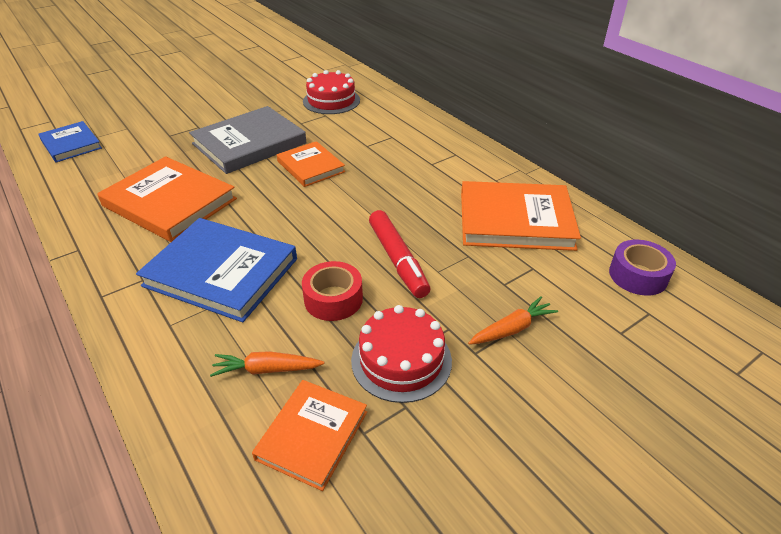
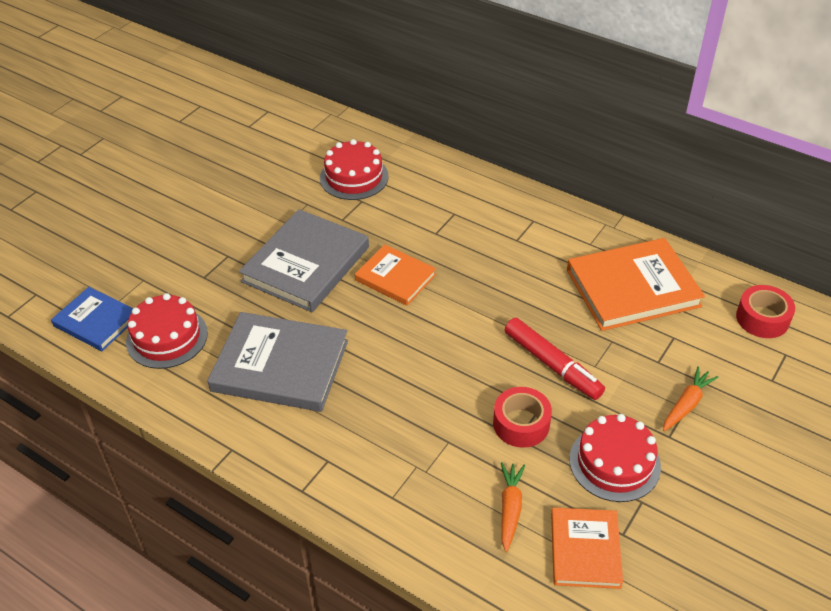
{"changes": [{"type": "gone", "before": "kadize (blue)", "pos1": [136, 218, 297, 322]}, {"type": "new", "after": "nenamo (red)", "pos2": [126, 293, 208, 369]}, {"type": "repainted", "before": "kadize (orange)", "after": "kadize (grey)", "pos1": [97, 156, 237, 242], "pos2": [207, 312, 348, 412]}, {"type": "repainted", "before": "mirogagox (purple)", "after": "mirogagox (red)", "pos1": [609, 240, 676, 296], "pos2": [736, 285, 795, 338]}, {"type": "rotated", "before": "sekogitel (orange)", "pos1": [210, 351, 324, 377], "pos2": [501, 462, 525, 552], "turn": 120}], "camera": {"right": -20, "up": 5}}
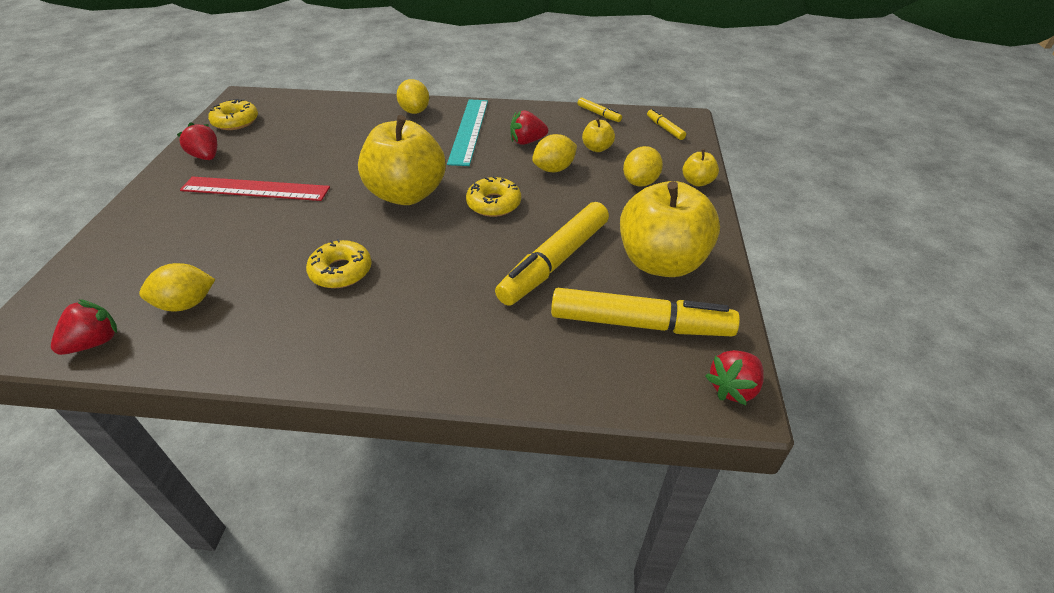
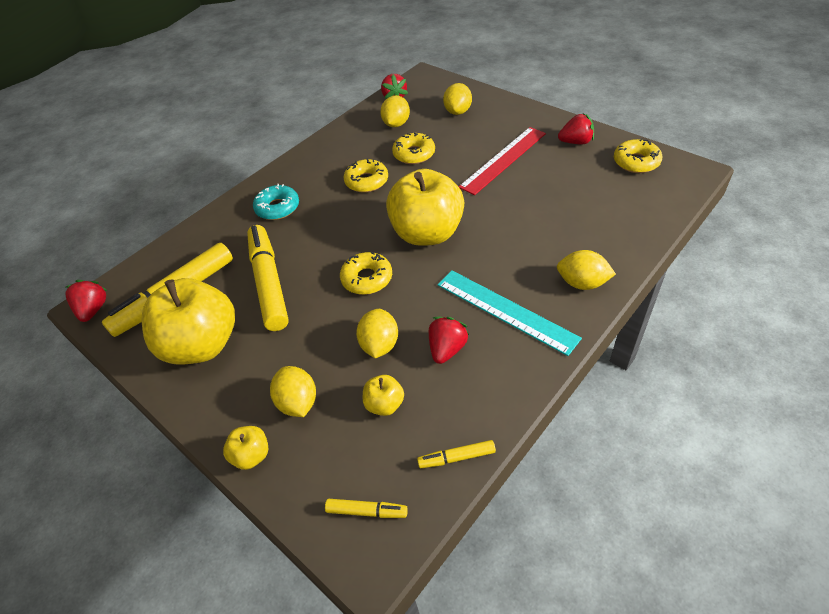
{"changes": [{"type": "new", "after": "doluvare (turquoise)", "pos2": [253, 184, 299, 220]}, {"type": "new", "after": "doluvare (yellow)", "pos2": [392, 133, 435, 164]}, {"type": "new", "after": "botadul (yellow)", "pos2": [443, 83, 472, 115]}], "camera": {"right": 130, "up": 5}}
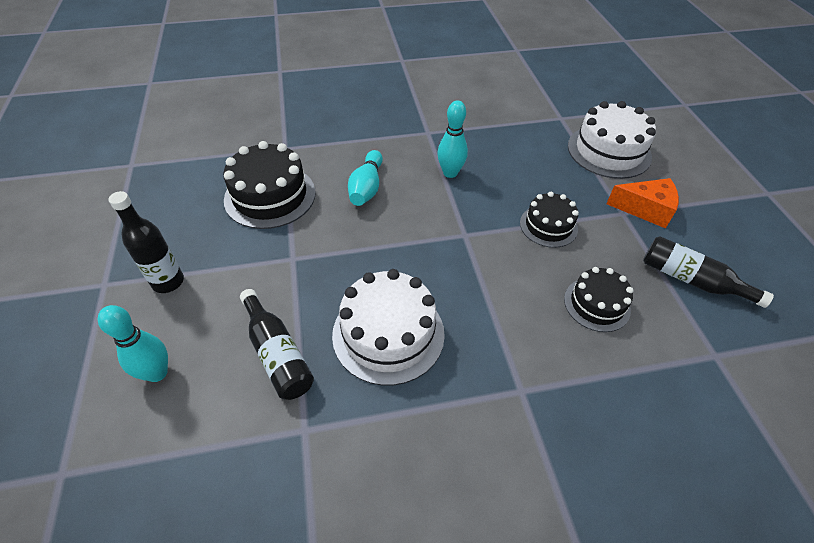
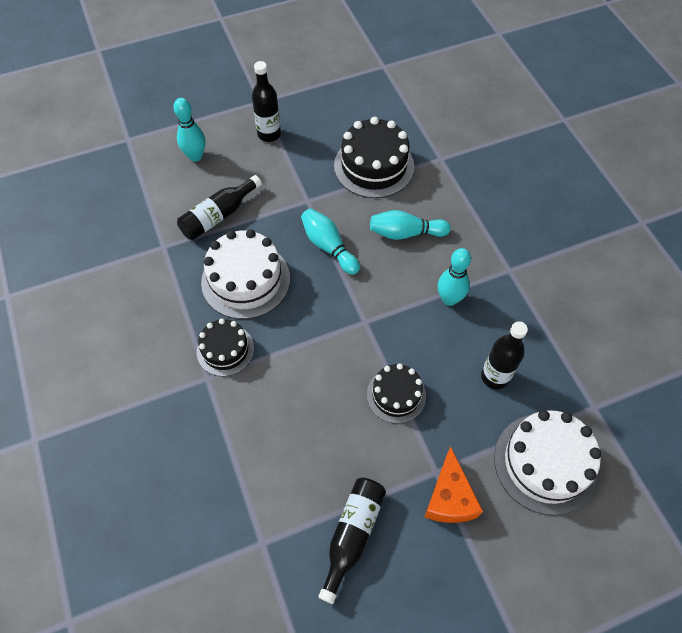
{"changes": [{"type": "new", "after": "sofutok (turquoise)", "pos2": [301, 208, 360, 275]}, {"type": "new", "after": "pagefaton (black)", "pos2": [481, 321, 528, 390]}, {"type": "shifted", "before": "nenamo (black)", "pos1": [564, 267, 634, 332], "pos2": [197, 318, 254, 377]}], "camera": {"right": 80, "up": 10}}
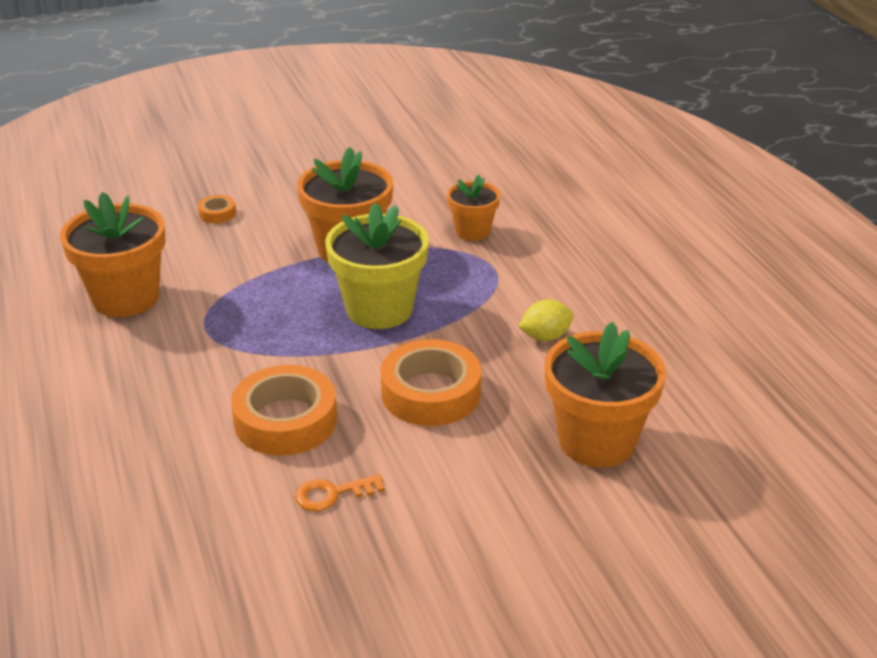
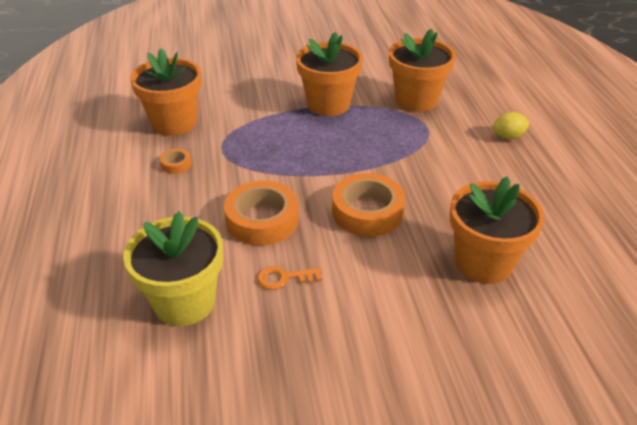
{"changes": [{"type": "shifted", "before": "mirogagox (orange)", "pos1": [198, 195, 236, 223], "pos2": [160, 148, 192, 174]}, {"type": "shifted", "before": "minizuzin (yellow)", "pos1": [325, 203, 429, 329], "pos2": [123, 211, 223, 326]}, {"type": "shifted", "before": "botadul (yellow)", "pos1": [518, 299, 574, 341], "pos2": [492, 112, 529, 140]}, {"type": "scaled", "before": "minizuzin (orange)", "pos1": [447, 175, 500, 241], "pos2": [389, 29, 456, 112], "scale": 1.73}], "camera": {"right": 10, "up": 5}}
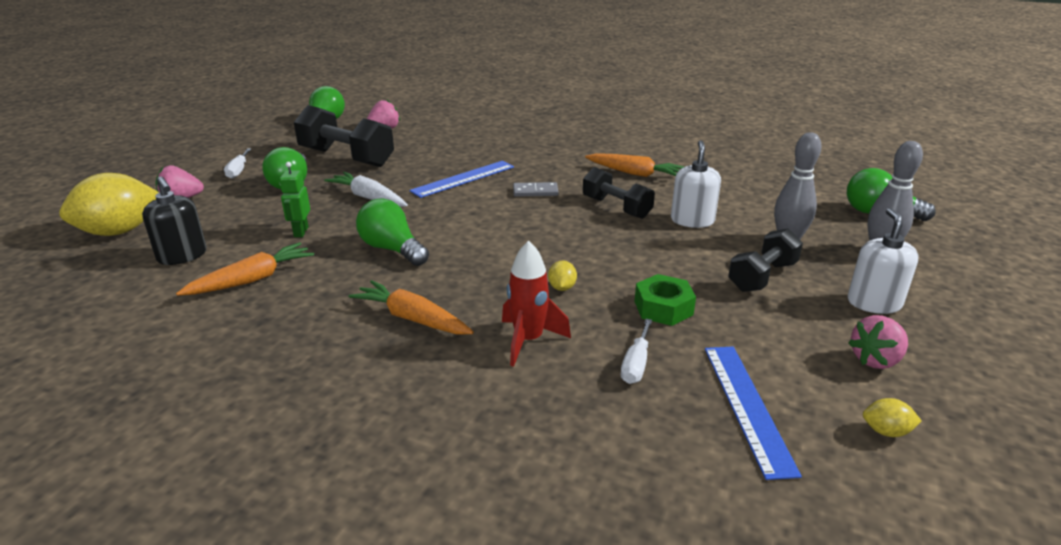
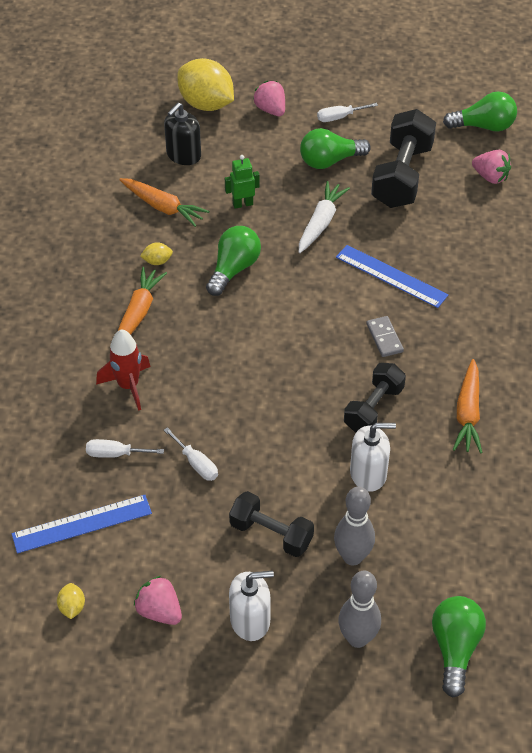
{"changes": [{"type": "shifted", "before": "botadul (yellow)", "pos1": [548, 261, 577, 291], "pos2": [140, 242, 173, 265]}, {"type": "swapped", "before": "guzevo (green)", "after": "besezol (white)", "pos1": [634, 274, 696, 326], "pos2": [164, 427, 218, 481]}], "camera": {"right": 75, "up": 20}}
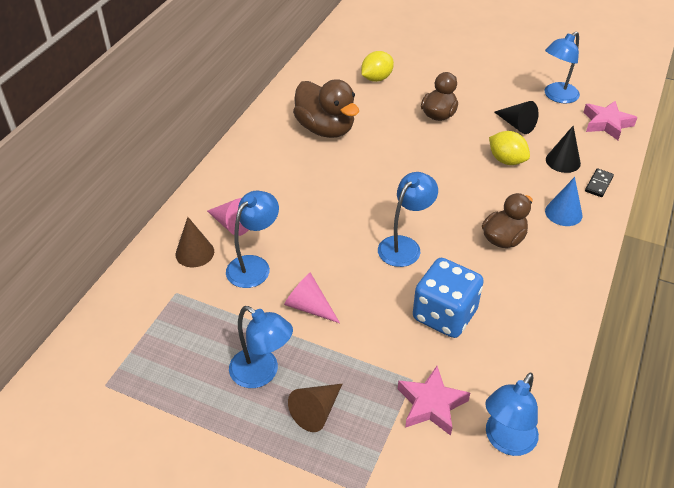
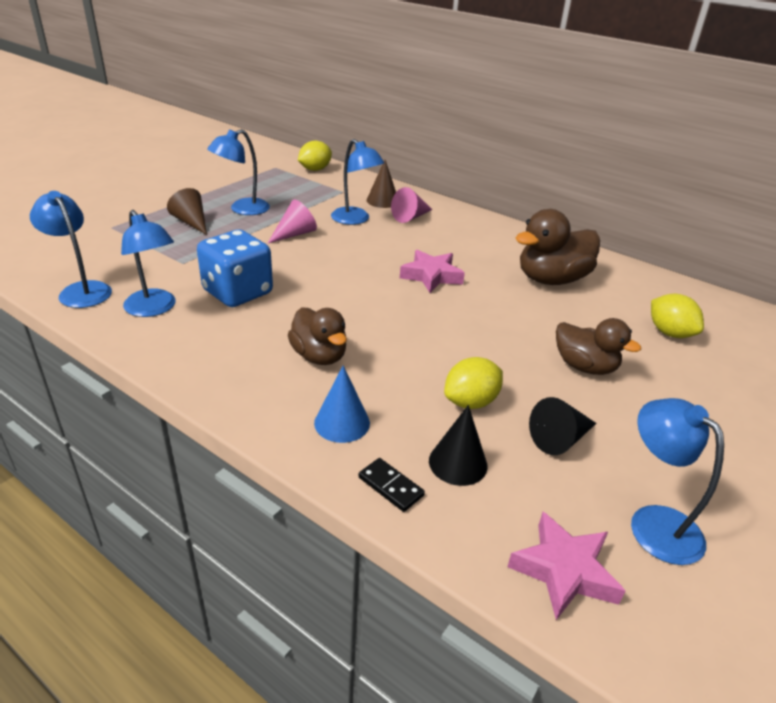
{"changes": [{"type": "new", "after": "botadul (yellow)", "pos2": [298, 140, 332, 171]}, {"type": "shifted", "before": "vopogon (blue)", "pos1": [378, 172, 438, 267], "pos2": [121, 210, 176, 317]}, {"type": "shifted", "before": "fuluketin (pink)", "pos1": [398, 366, 470, 436], "pos2": [400, 250, 465, 293]}], "camera": {"right": 100, "up": -10}}
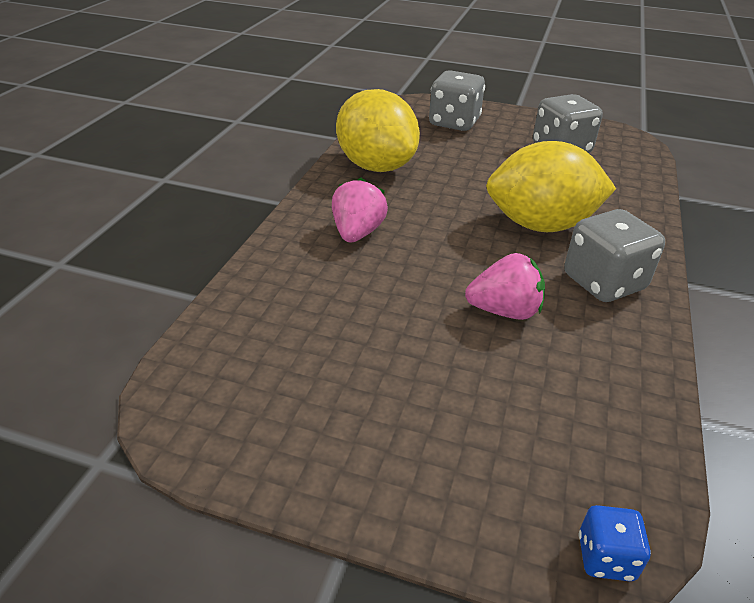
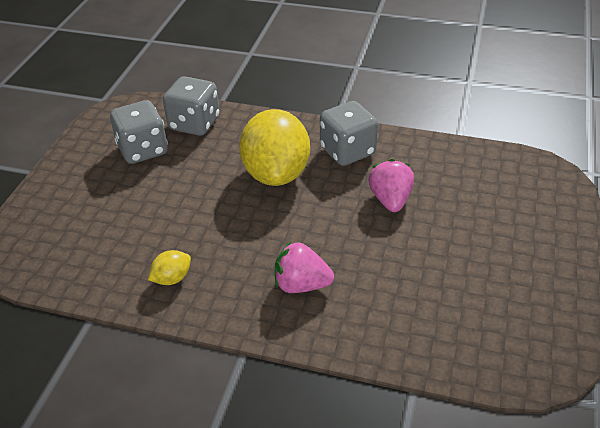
{"changes": [{"type": "gone", "before": "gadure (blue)", "pos1": [579, 505, 651, 581]}, {"type": "shifted", "before": "gadure (grey)", "pos1": [429, 70, 485, 131], "pos2": [163, 76, 219, 136]}, {"type": "scaled", "before": "botadul (yellow)", "pos1": [336, 89, 420, 172], "pos2": [148, 250, 191, 285], "scale": 0.42}], "camera": {"right": -90, "up": 5}}
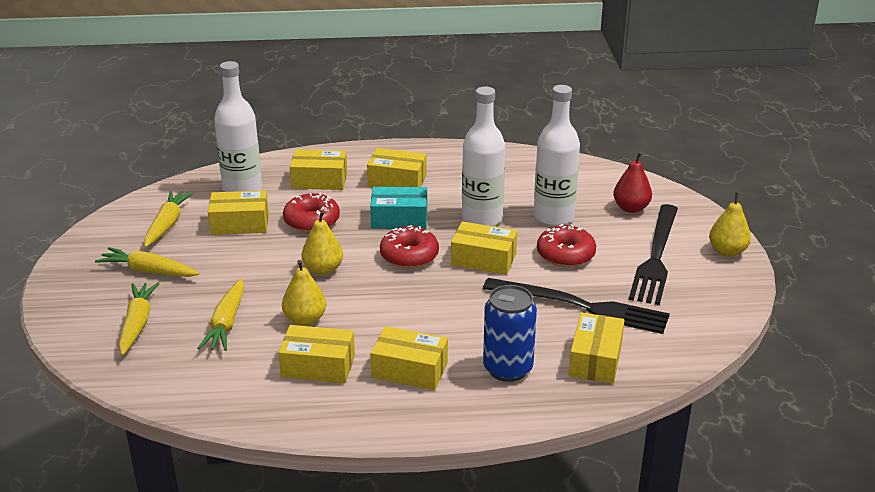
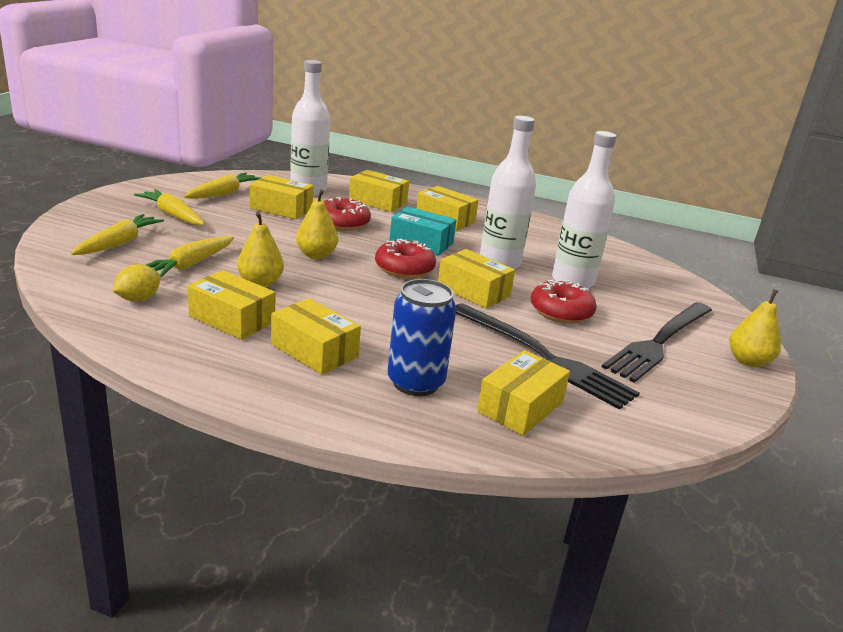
{"changes": [{"type": "gone", "before": "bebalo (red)", "pos1": [613, 152, 652, 213]}, {"type": "new", "after": "botadul (yellow)", "pos2": [112, 264, 161, 302]}], "camera": {"right": 20, "up": -5}}
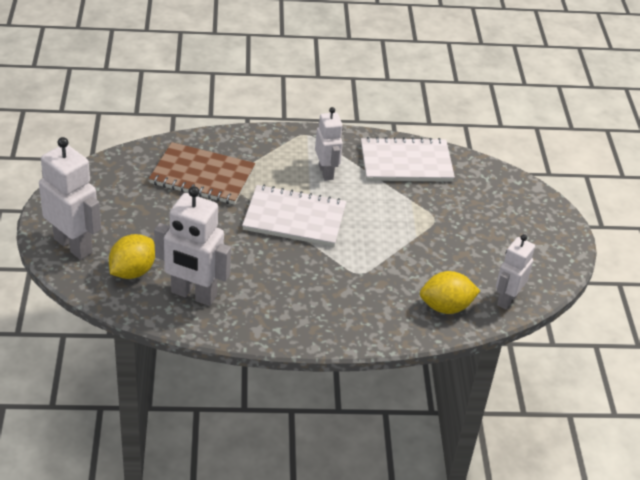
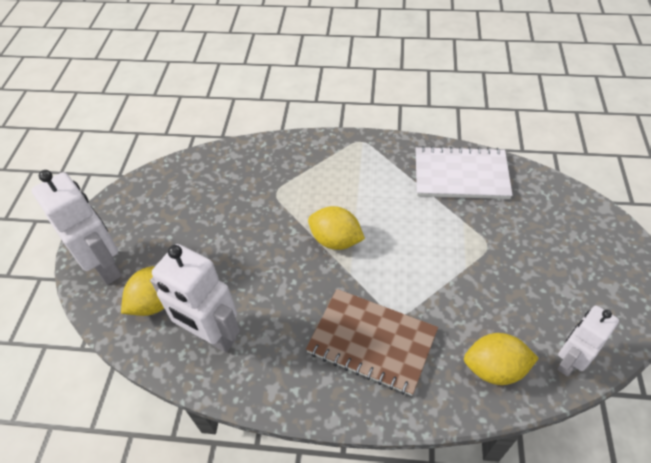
{"changes": [{"type": "gone", "before": "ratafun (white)", "pos1": [315, 107, 343, 181]}, {"type": "shifted", "before": "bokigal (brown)", "pos1": [149, 142, 255, 205], "pos2": [306, 289, 438, 396]}, {"type": "swapped", "before": "bokigal (white)", "after": "botadul (yellow)", "pos1": [242, 184, 346, 247], "pos2": [308, 206, 365, 250]}], "camera": {"right": 15, "up": 10}}
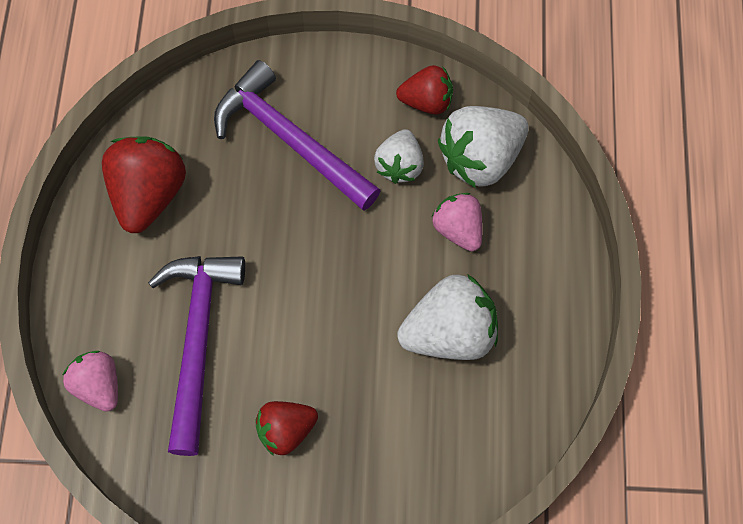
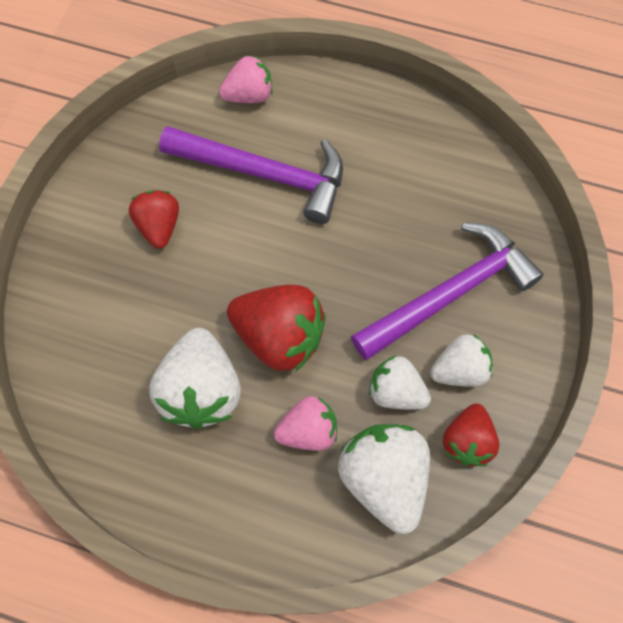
{"changes": [{"type": "new", "after": "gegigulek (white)", "pos2": [430, 334, 493, 387]}, {"type": "shifted", "before": "gegigulek (red)", "pos1": [102, 136, 186, 233], "pos2": [227, 285, 326, 372]}], "camera": {"right": 105, "up": 0}}
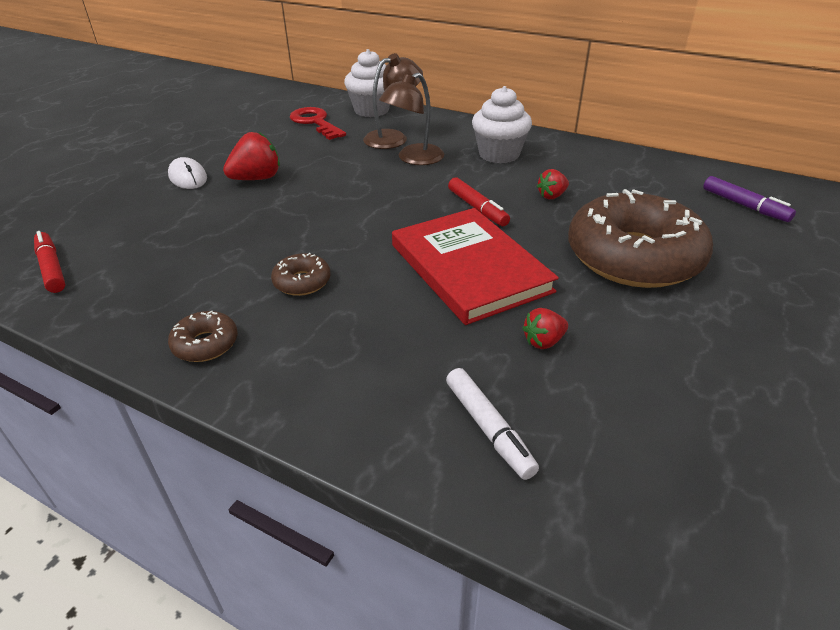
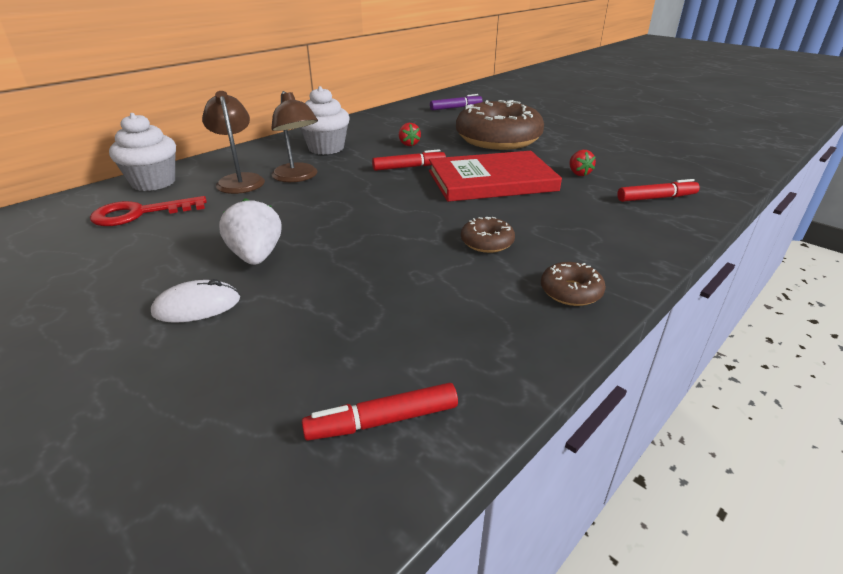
{"changes": [{"type": "repainted", "before": "gegigulek (red)", "after": "gegigulek (white)", "pos1": [223, 132, 280, 180], "pos2": [219, 198, 282, 265]}, {"type": "repainted", "before": "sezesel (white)", "after": "sezesel (red)", "pos1": [446, 368, 539, 480], "pos2": [617, 179, 700, 202]}], "camera": {"right": -75, "up": -5}}
